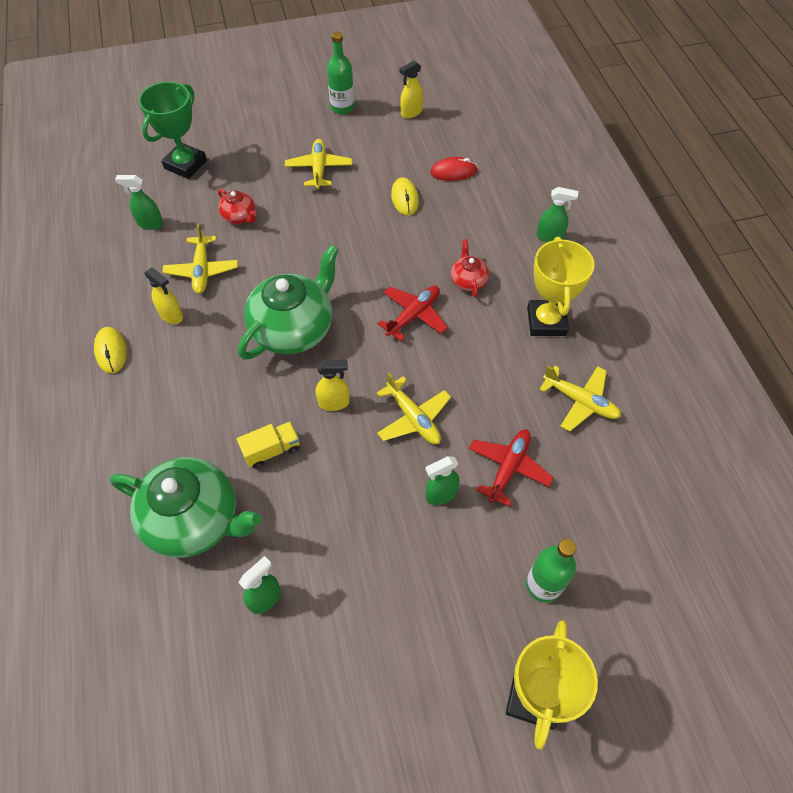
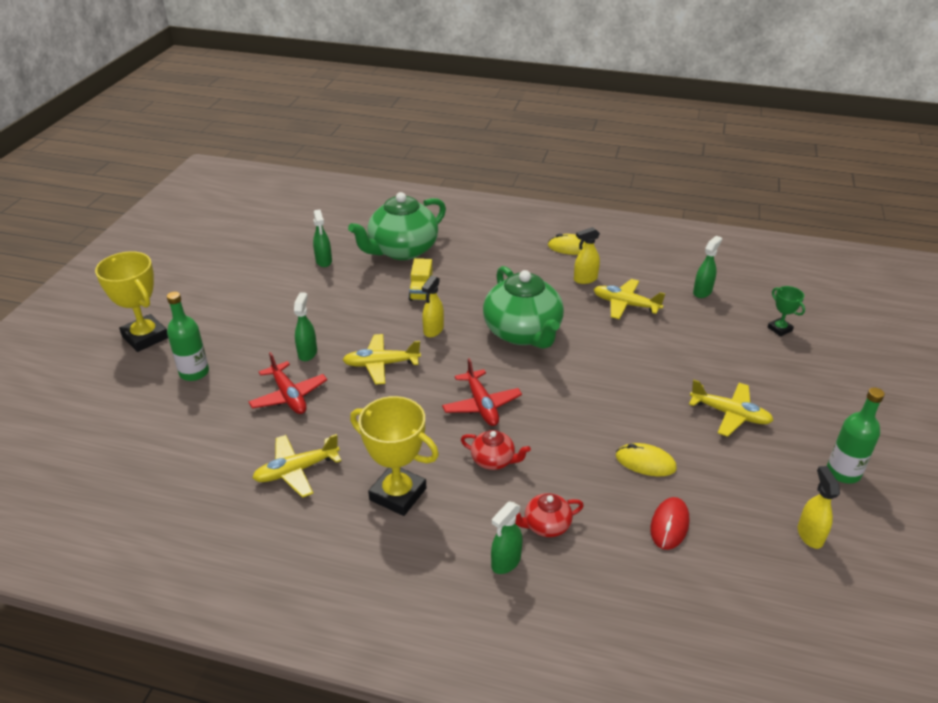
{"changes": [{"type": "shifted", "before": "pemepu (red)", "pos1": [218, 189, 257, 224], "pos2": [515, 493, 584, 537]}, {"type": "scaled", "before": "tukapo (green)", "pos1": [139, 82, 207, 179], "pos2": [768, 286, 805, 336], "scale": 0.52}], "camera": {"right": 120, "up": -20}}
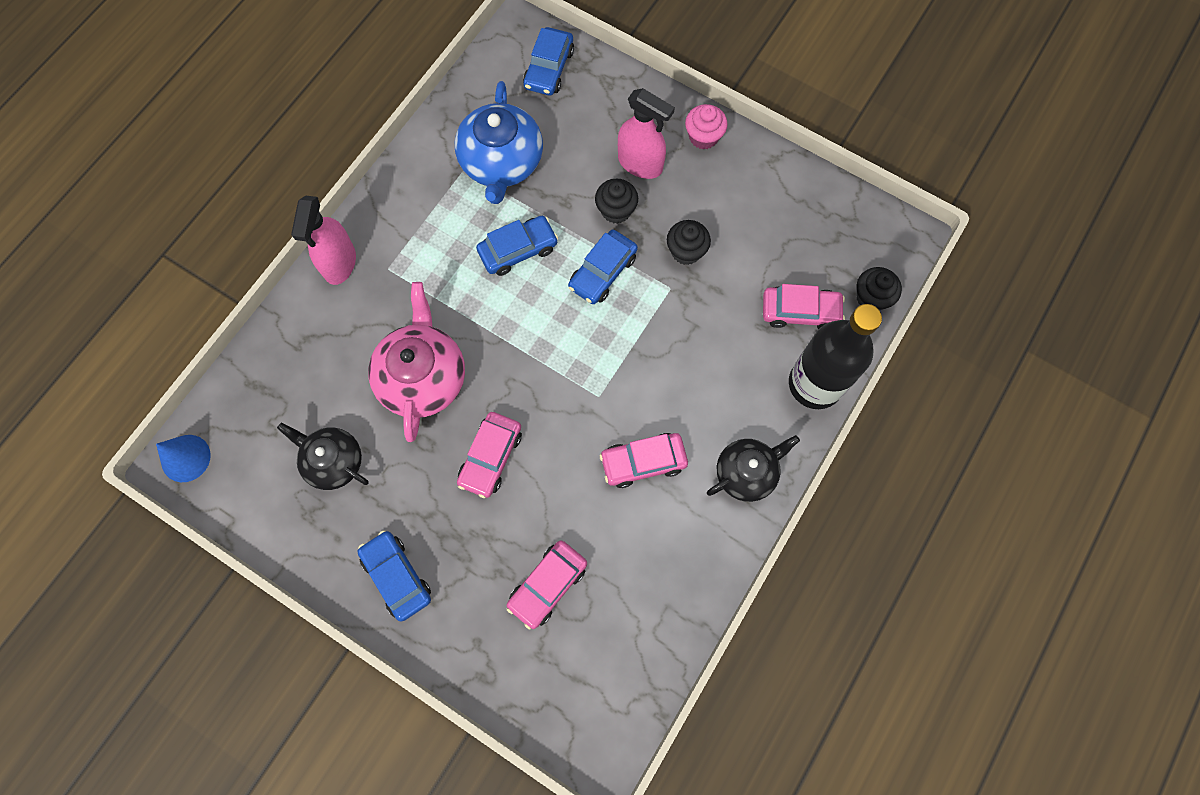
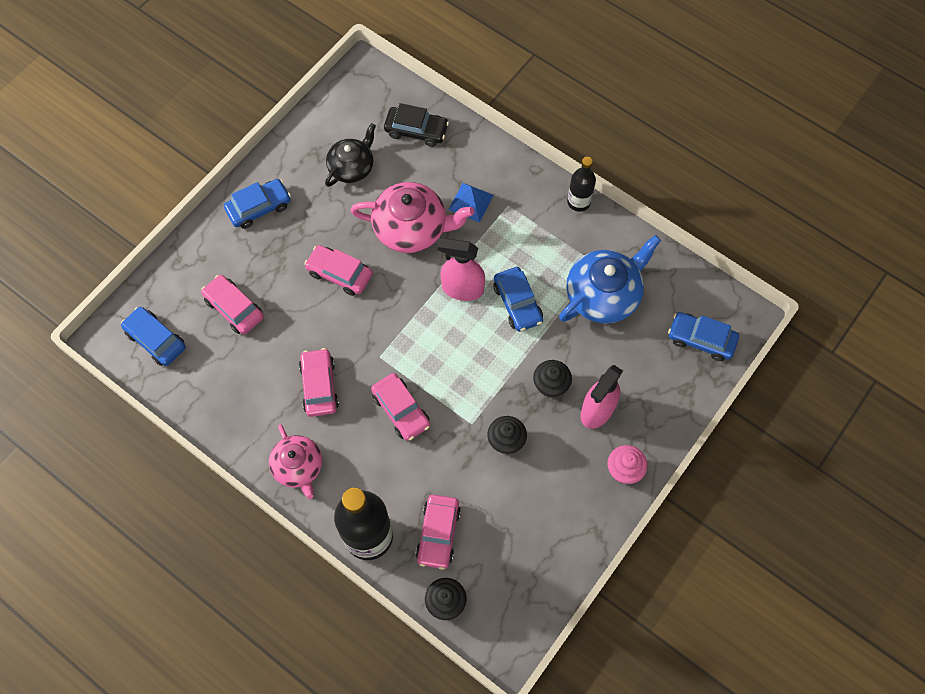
{"changes": [{"type": "gone", "before": "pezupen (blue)", "pos1": [156, 435, 211, 482]}, {"type": "new", "after": "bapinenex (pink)", "pos2": [371, 373, 430, 441]}, {"type": "new", "after": "bapinenex (black)", "pos2": [384, 103, 449, 147]}, {"type": "new", "after": "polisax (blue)", "pos2": [448, 183, 494, 223]}, {"type": "new", "after": "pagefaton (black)", "pos2": [567, 157, 596, 212]}, {"type": "shifted", "before": "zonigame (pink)", "pos1": [291, 196, 356, 285], "pos2": [437, 238, 485, 301]}, {"type": "shifted", "before": "bapinenex (blue)", "pos1": [568, 230, 638, 304], "pos2": [121, 307, 186, 366]}, {"type": "repainted", "before": "pemepu (black)", "after": "pemepu (pink)", "pos1": [707, 435, 800, 502], "pos2": [269, 425, 322, 499]}, {"type": "rotated", "before": "pemepu (blue)", "pos1": [455, 81, 543, 204], "pos2": [559, 235, 661, 324], "turn": 135}], "camera": {"right": 95, "up": -5}}
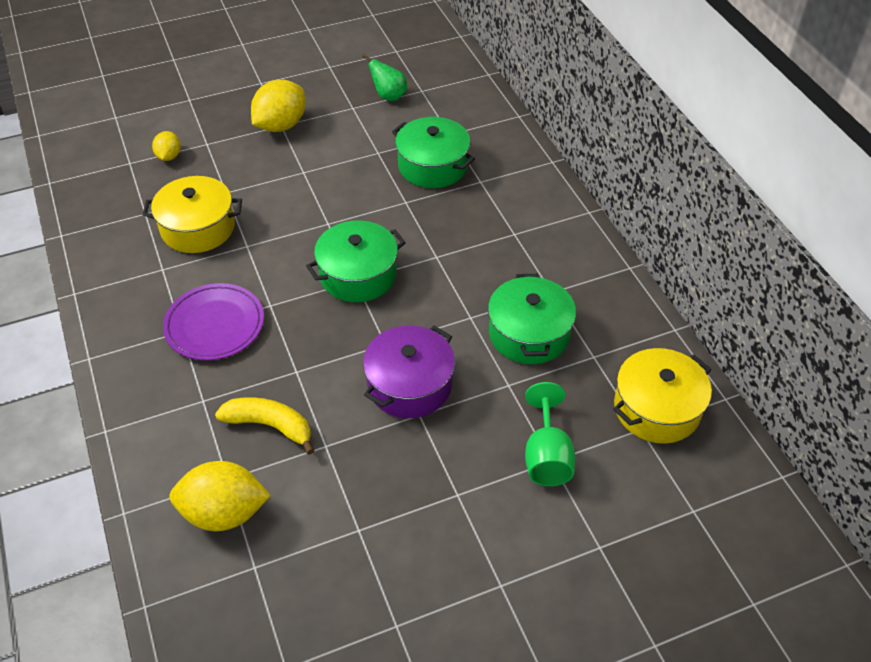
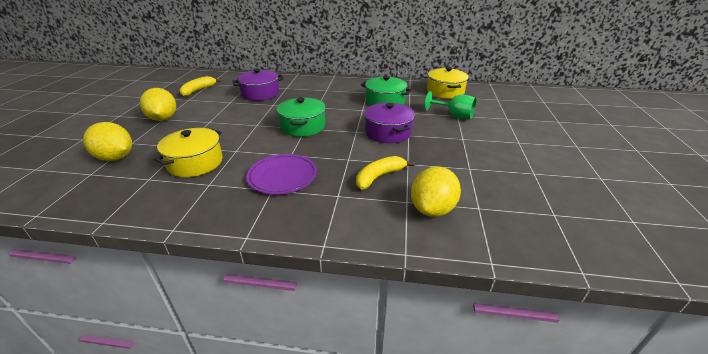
{"changes": [{"type": "swapped", "before": "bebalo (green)", "after": "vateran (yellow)", "pos1": [362, 54, 407, 101], "pos2": [179, 76, 222, 97]}, {"type": "repainted", "before": "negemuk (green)", "after": "negemuk (purple)", "pos1": [392, 117, 475, 188], "pos2": [232, 69, 284, 101]}, {"type": "scaled", "before": "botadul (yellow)", "pos1": [152, 131, 181, 161], "pos2": [83, 122, 132, 161], "scale": 1.85}], "camera": {"right": -60, "up": -15}}
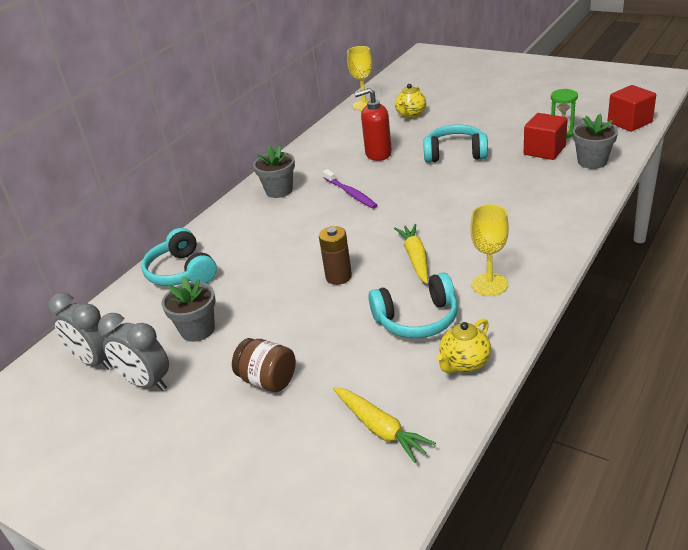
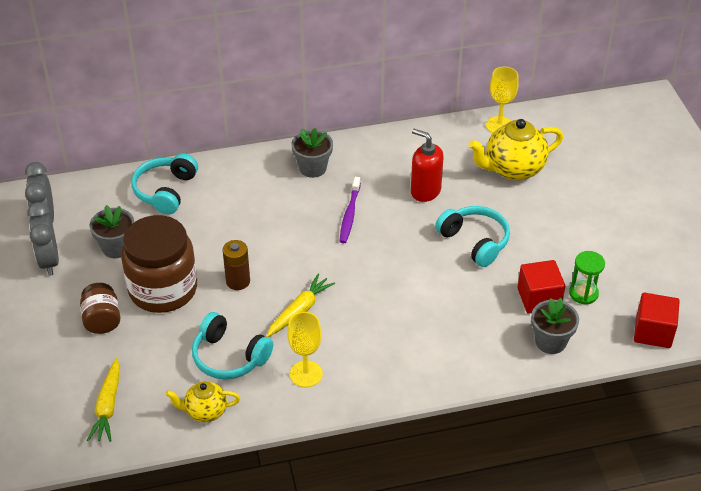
{"changes": [{"type": "new", "after": "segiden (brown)", "pos2": [121, 215, 197, 313]}, {"type": "scaled", "before": "pemepu (yellow)", "pos1": [395, 84, 426, 119], "pos2": [468, 119, 563, 180], "scale": 1.72}], "camera": {"right": 40, "up": 10}}
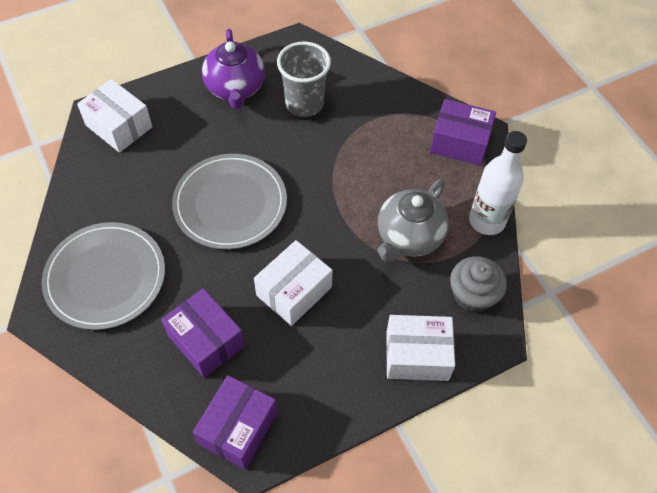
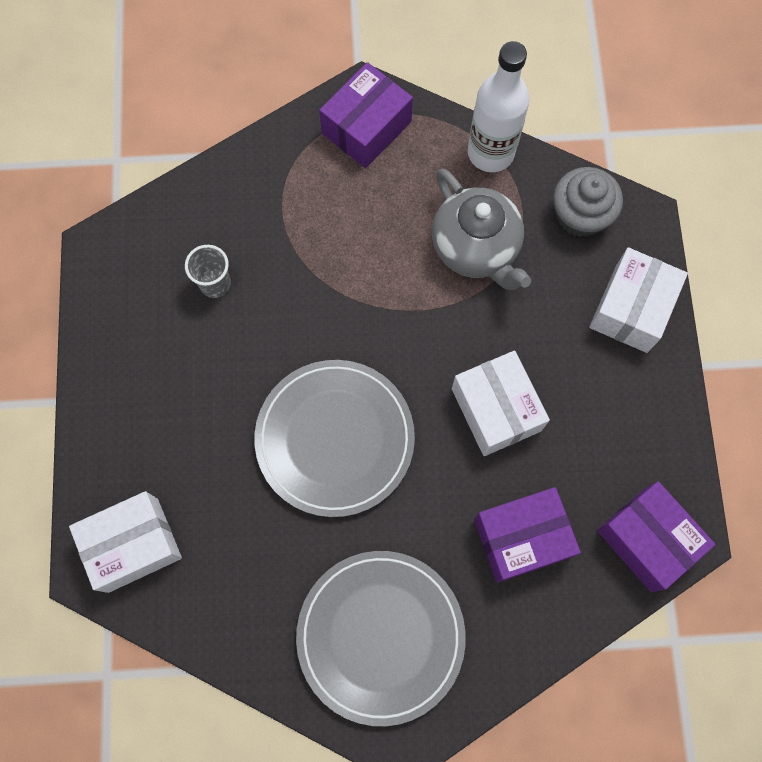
{"changes": [{"type": "gone", "before": "pemepu (purple)", "pos1": [202, 29, 265, 109]}, {"type": "scaled", "before": "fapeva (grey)", "pos1": [277, 42, 331, 117], "pos2": [185, 245, 231, 298], "scale": 0.57}], "camera": {"right": -65, "up": 15}}
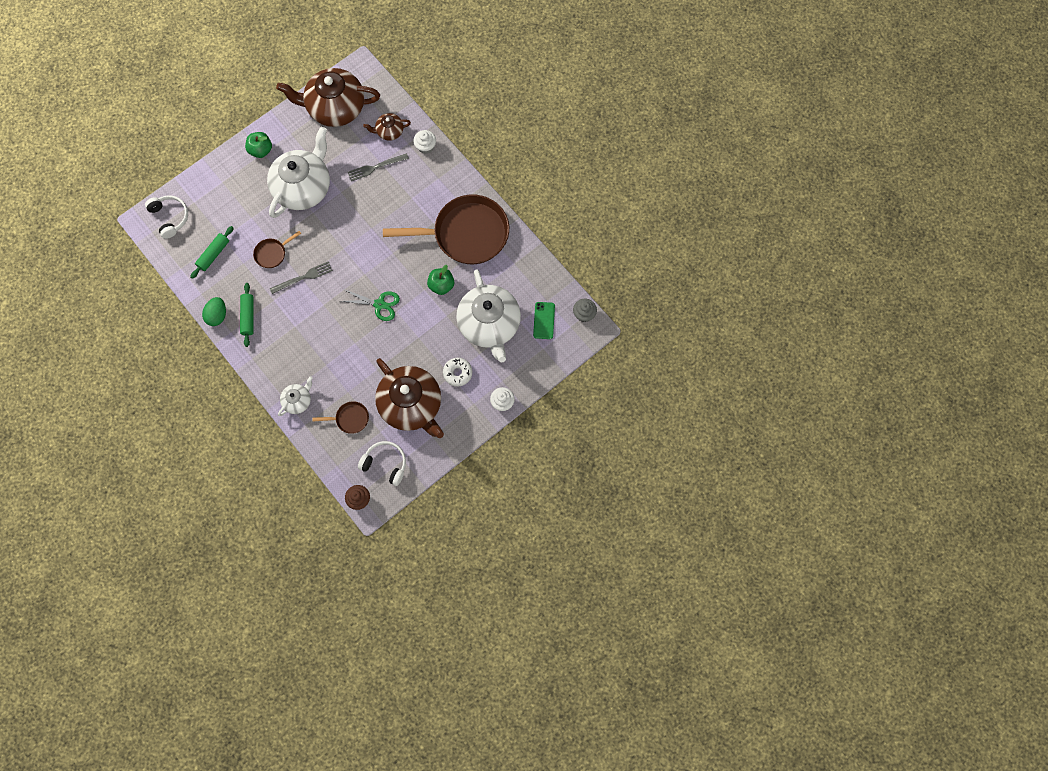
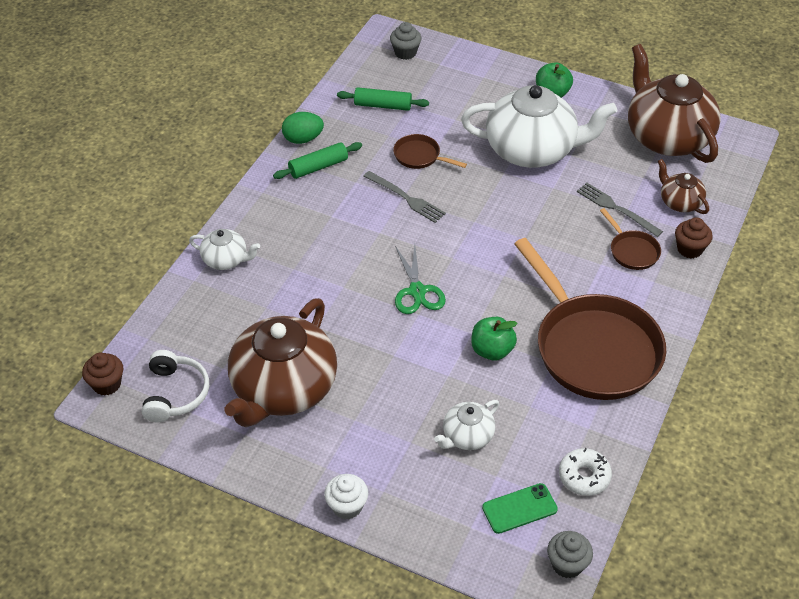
{"changes": [{"type": "shifted", "before": "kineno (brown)", "pos1": [312, 401, 369, 434], "pos2": [600, 208, 661, 270]}, {"type": "shifted", "before": "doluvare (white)", "pos1": [443, 358, 472, 387], "pos2": [559, 448, 612, 496]}, {"type": "swapped", "before": "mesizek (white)", "after": "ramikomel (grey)", "pos1": [145, 195, 188, 239], "pos2": [390, 22, 422, 60]}, {"type": "repainted", "before": "ramikomel (white)", "after": "ramikomel (brown)", "pos1": [413, 130, 436, 154], "pos2": [675, 217, 713, 258]}, {"type": "scaled", "before": "pemepu (white)", "pos1": [456, 269, 521, 362], "pos2": [434, 400, 499, 450], "scale": 0.47}], "camera": {"right": 65, "up": -25}}
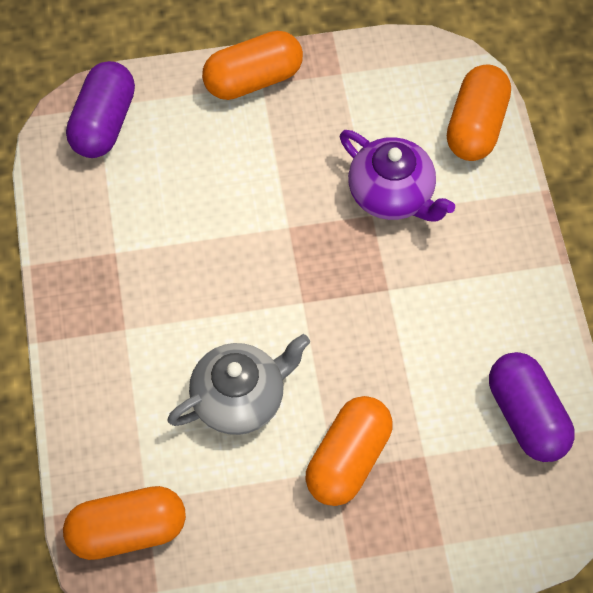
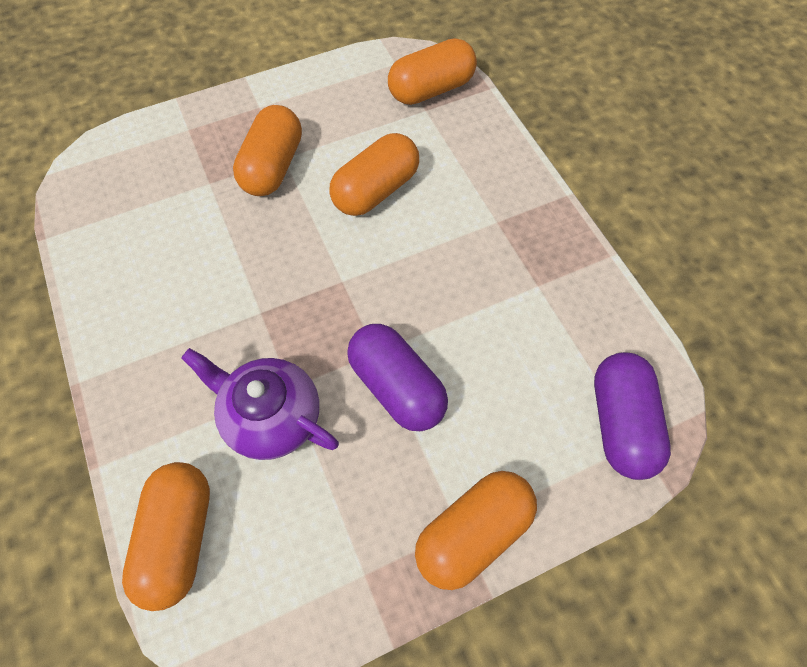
{"changes": [{"type": "shifted", "before": "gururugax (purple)", "pos1": [489, 352, 575, 462], "pos2": [347, 324, 448, 431]}, {"type": "swapped", "before": "pemepu (grey)", "after": "gururugax (orange)", "pos1": [167, 334, 310, 435], "pos2": [329, 133, 419, 216]}], "camera": {"right": 165, "up": 0}}
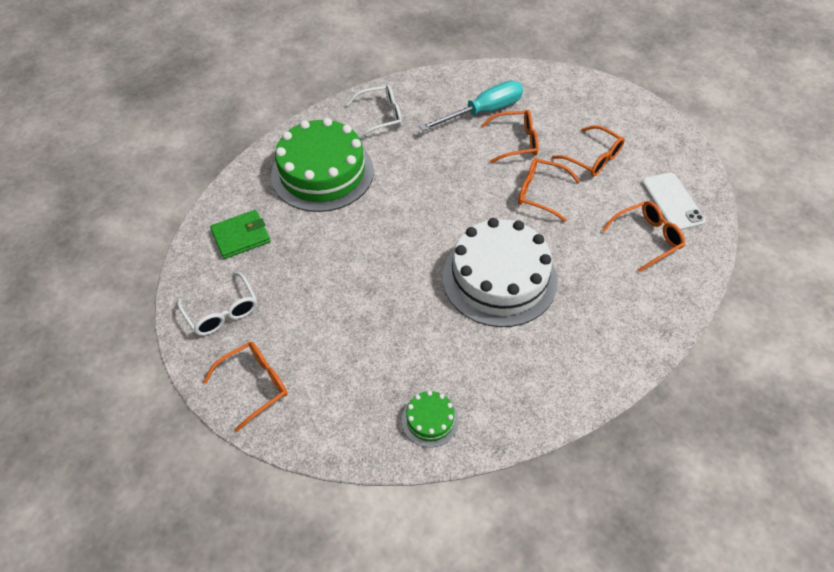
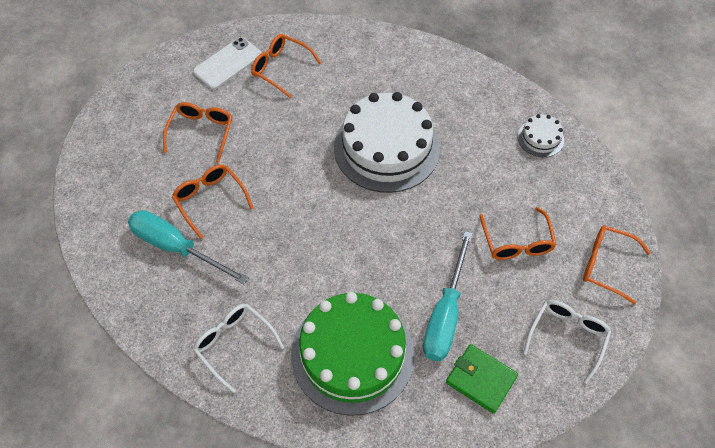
{"changes": [{"type": "new", "after": "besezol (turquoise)", "pos2": [423, 231, 473, 361]}, {"type": "shifted", "before": "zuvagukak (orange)", "pos1": [518, 158, 580, 222], "pos2": [480, 207, 557, 260]}, {"type": "repainted", "before": "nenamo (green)", "after": "nenamo (white)", "pos1": [402, 391, 459, 447], "pos2": [518, 114, 564, 157]}], "camera": {"right": -120, "up": 5}}
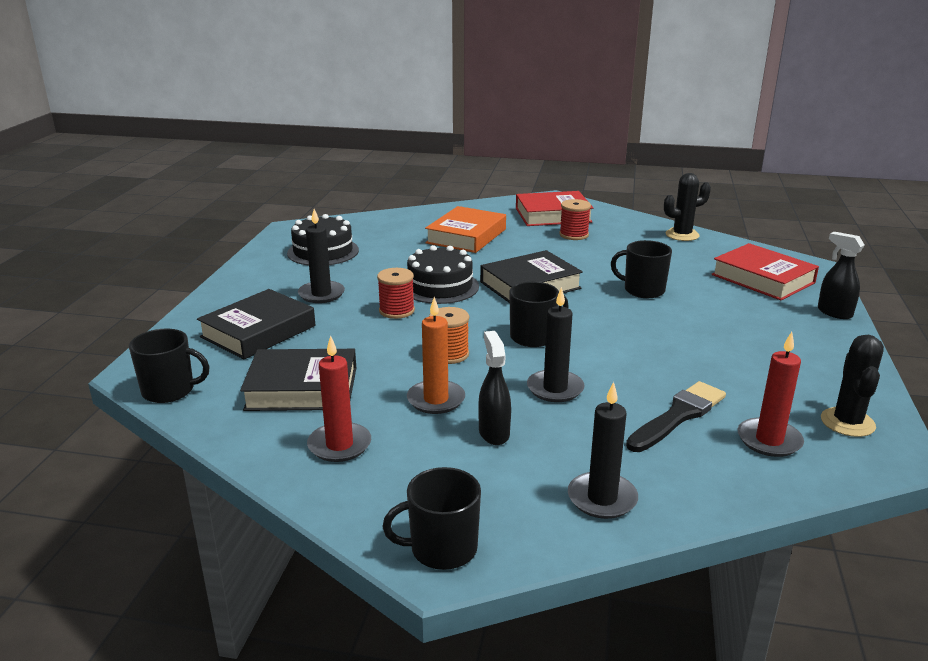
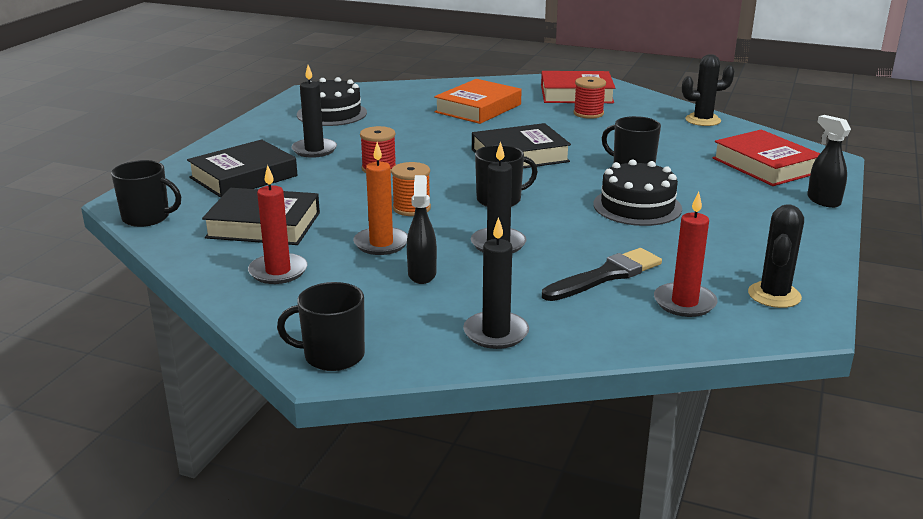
{"changes": [{"type": "shifted", "before": "nenamo (black)", "pos1": [407, 245, 479, 304], "pos2": [594, 159, 682, 226]}], "camera": {"right": 10, "up": 0}}
